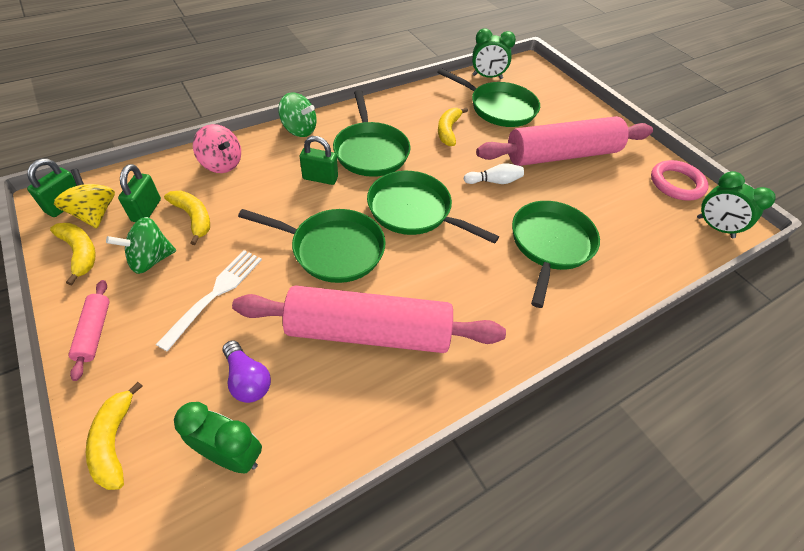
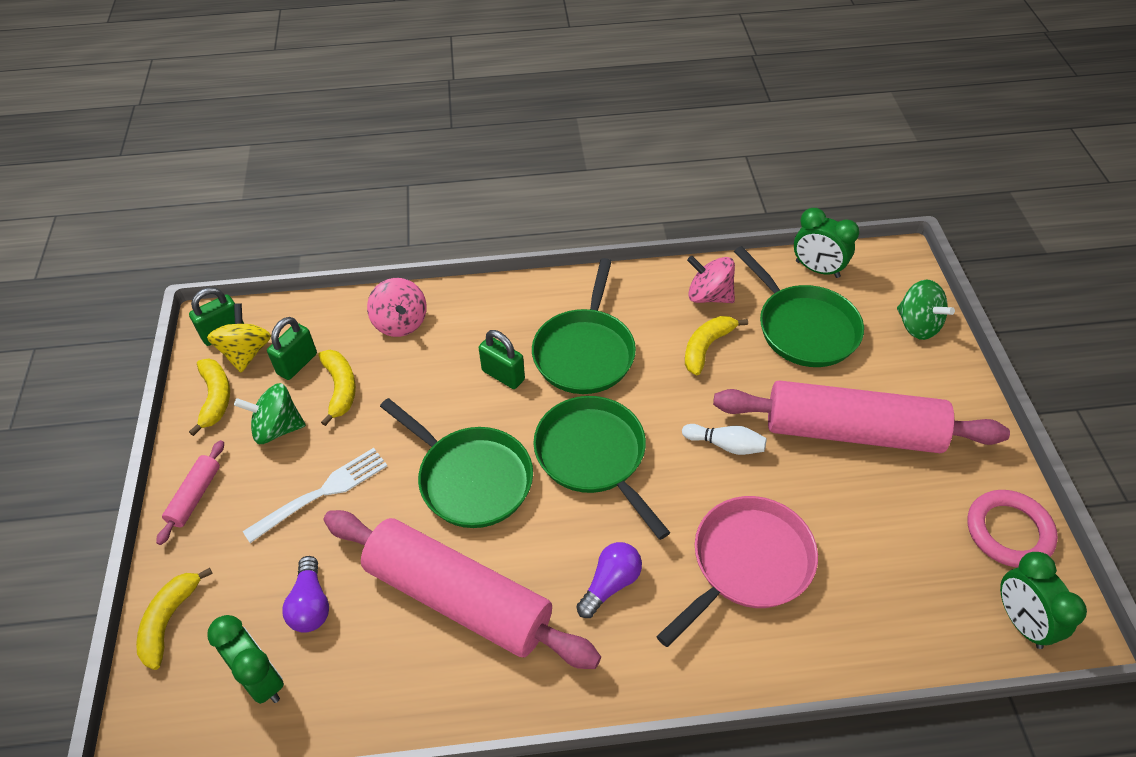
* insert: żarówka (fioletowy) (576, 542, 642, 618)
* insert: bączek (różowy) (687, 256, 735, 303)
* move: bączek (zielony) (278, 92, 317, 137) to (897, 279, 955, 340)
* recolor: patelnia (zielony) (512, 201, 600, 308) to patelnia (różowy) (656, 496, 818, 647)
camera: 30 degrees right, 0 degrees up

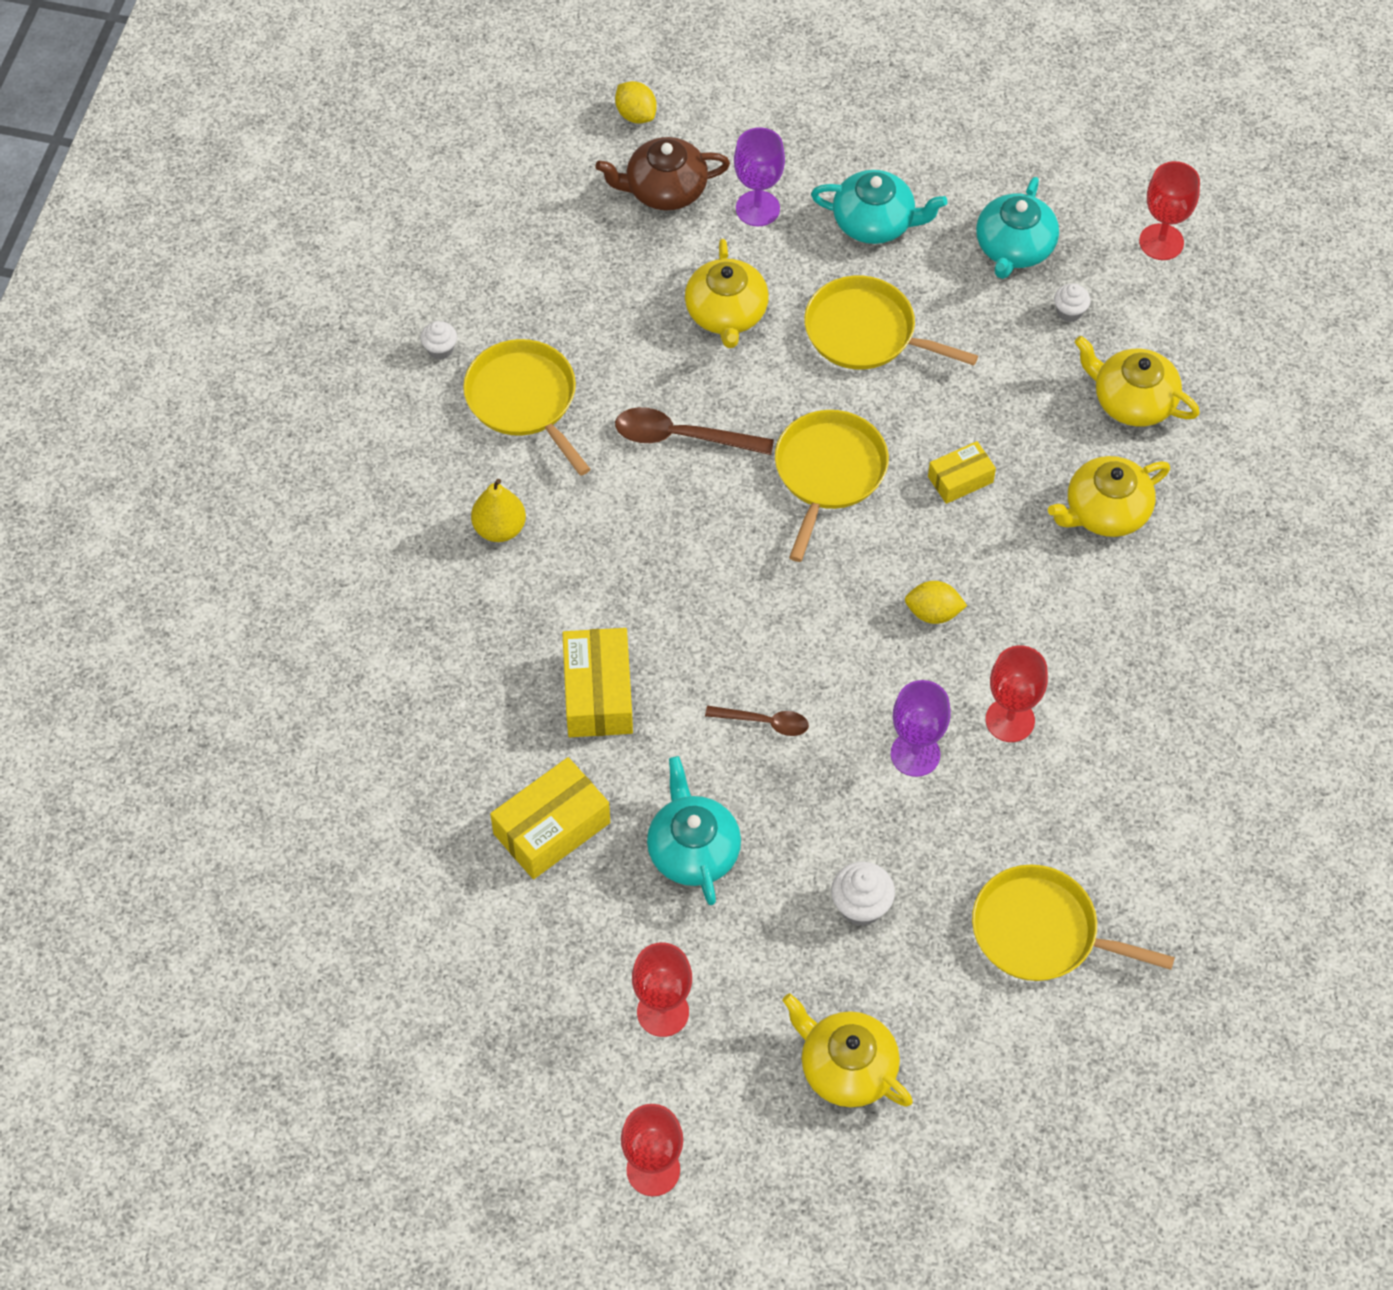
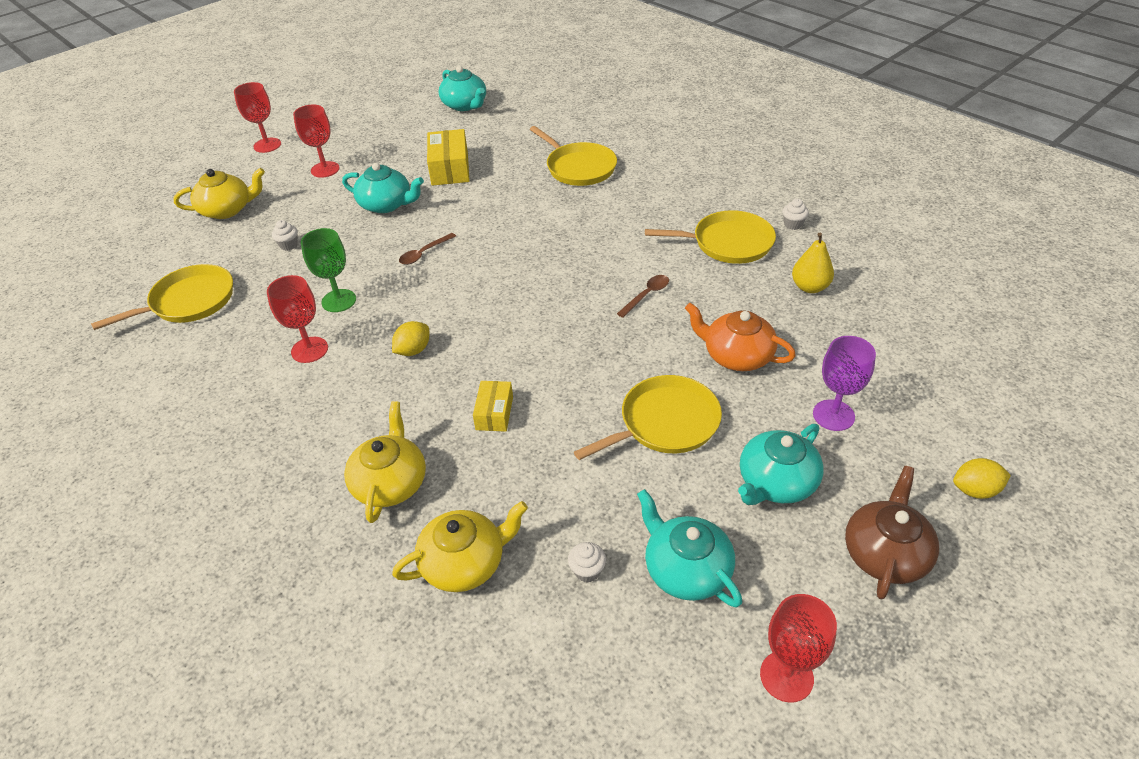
* delete: pudełko (żółty) (562, 628, 633, 737)
* insert: imbryk (turkusowy) (439, 66, 486, 111)
* move: gruszka (żółty) (471, 479, 526, 542) to (792, 233, 834, 293)
* move: imbryk (brązowy) (595, 137, 730, 210) to (845, 466, 939, 600)
* move: cytryna (żółty) (615, 81, 657, 123) to (953, 458, 1011, 499)
* move: patelnia (żółty) (775, 410, 889, 562) to (530, 126, 617, 186)
* move: kielich (czerwony) (1139, 161, 1200, 260) to (760, 594, 837, 703)
* recolor: imbryk (żółty) (685, 239, 769, 348) to imbryk (pomarańczowy) (685, 303, 796, 371)
* recolor: kielich (fioletowy) (891, 680, 951, 777) to kielich (zielony) (301, 228, 356, 312)
* resize: łyżka (brązowy) (615, 407, 774, 455) = (617, 275, 669, 318) x0.62
* resize: muffinka (biały) (831, 862, 895, 926) = (272, 220, 298, 251) x0.65
camera: 125 degrees right, 15 degrees down

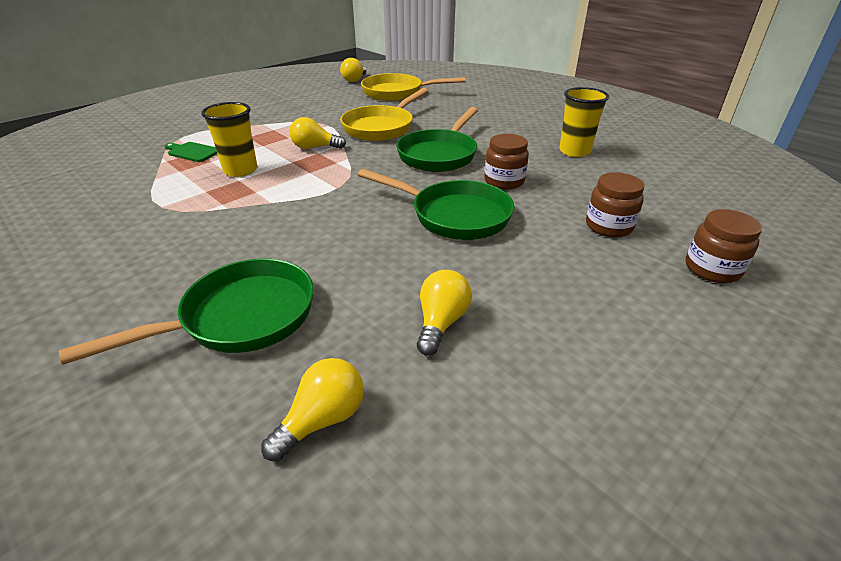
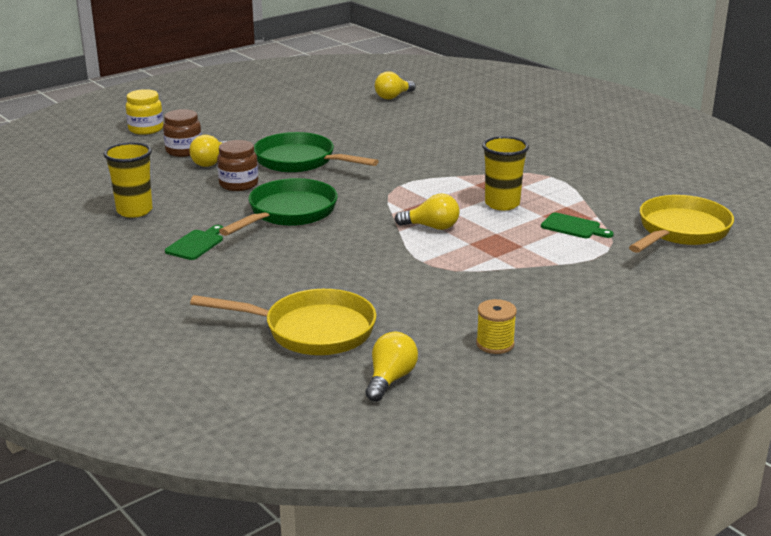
* delete: patelnia (zielony) (59, 258, 314, 365)
* insert: deska do krojenia (zielony) (165, 225, 223, 260)
* insert: szpulka (żółty) (476, 299, 517, 354)
* move: patelnia (żółty) (340, 88, 428, 141) to (629, 195, 734, 253)
* move: żarówka (żółty) (417, 270, 472, 356) to (189, 135, 227, 167)
* recolor: słoik (brązowy) (686, 209, 762, 283) to słoik (żółty) (126, 89, 163, 135)
camera: 175 degrees left, 10 degrees down

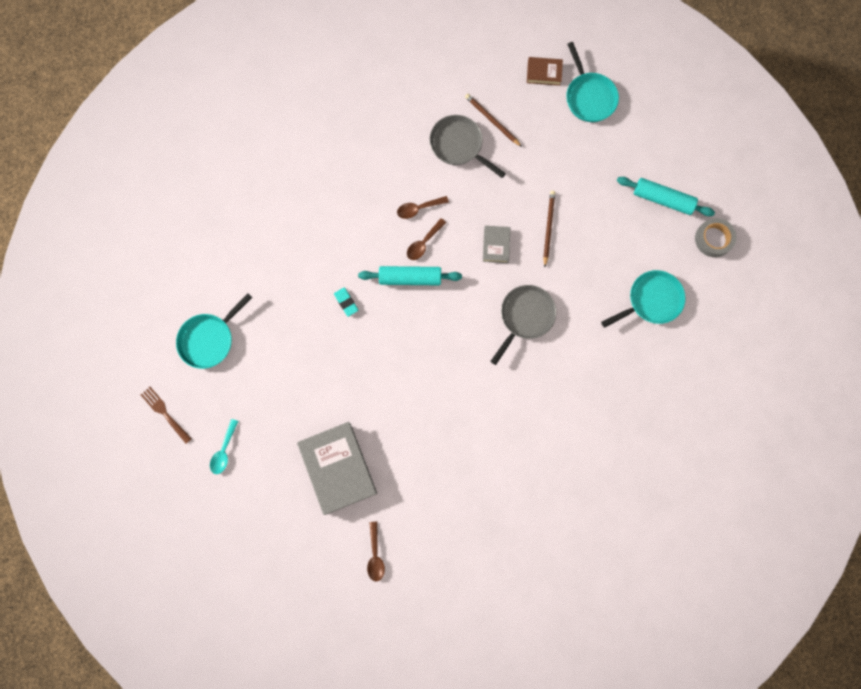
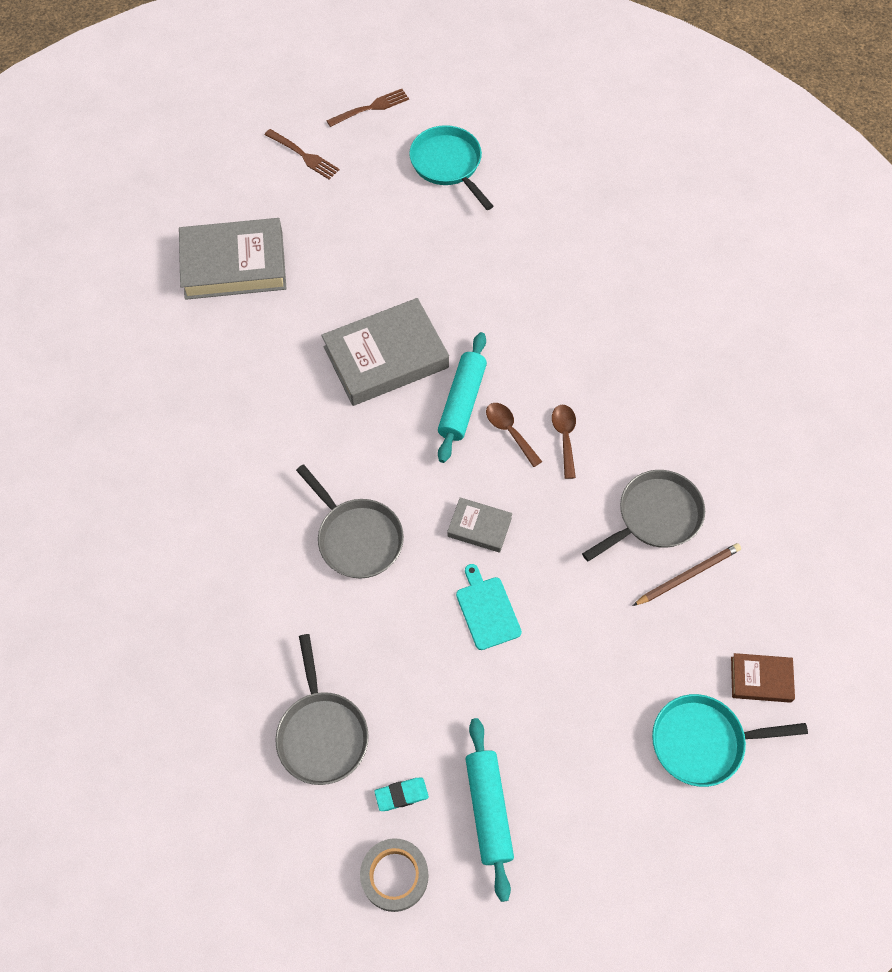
* delete: łyżka (brązowy) (367, 522, 385, 582)
* insert: książka (szary) (322, 298, 449, 406)
* move: gumka do mazania (turkusowy) (334, 288, 358, 317) to (374, 778, 429, 811)
* replace: łyżka (turkusowy) (210, 419, 238, 474) to widelec (brązowy) (265, 129, 339, 180)
* replace: ołówek (brązowy) (543, 191, 555, 267) to deska do krojenia (turkusowy) (456, 564, 522, 650)
* recolor: patelnia (turkusowy) (601, 270, 686, 328) to patelnia (szary) (275, 634, 369, 785)
* rotate: książka (brązowy) (527, 57, 563, 86) = (731, 653, 795, 703) 75 degrees clockwise
* rotate: wałek do ciasta (turkusowy) (617, 177, 715, 216) = (465, 718, 514, 902) 45 degrees counterclockwise
camera: 105 degrees right, 15 degrees down

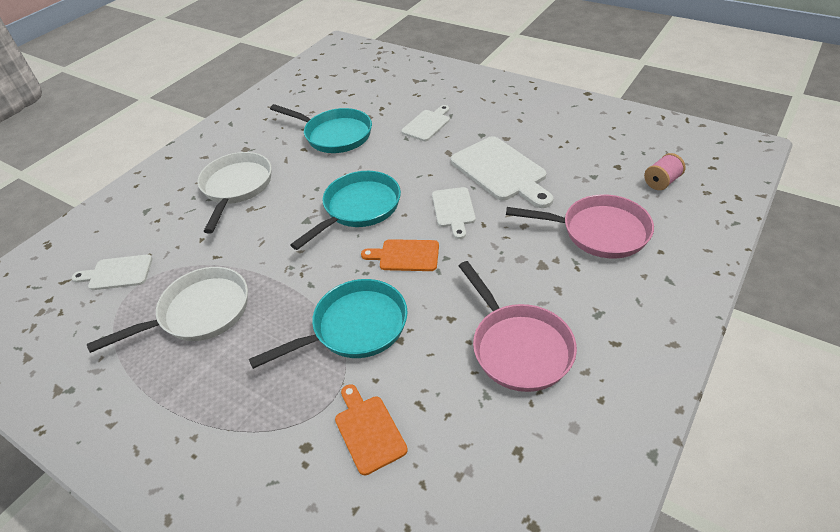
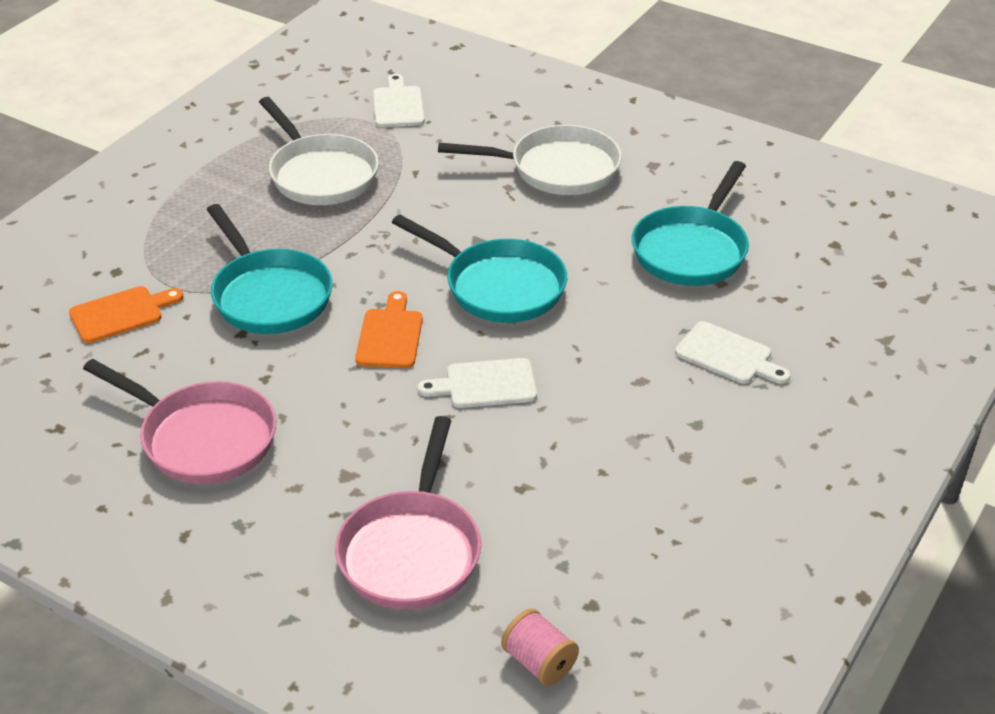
* delete: deska do krojenia (biały) (451, 136, 554, 208)
* rotate: patelnia (różowy) (459, 261, 577, 392) = (83, 359, 276, 484) 120 degrees counterclockwise
camera: 85 degrees right, 5 degrees down

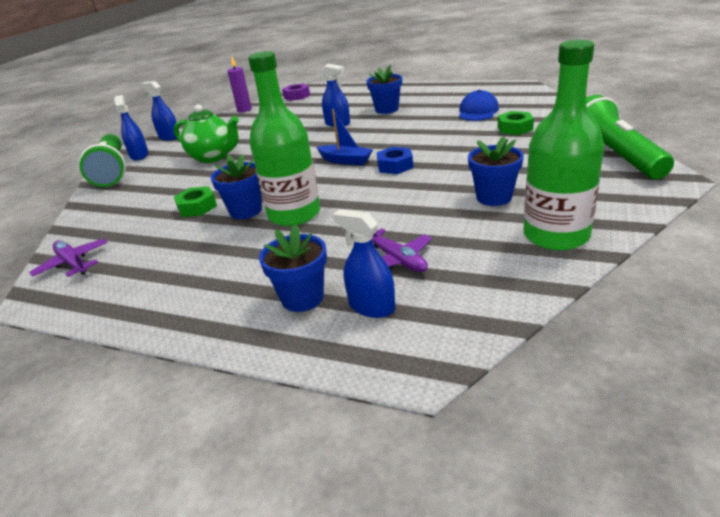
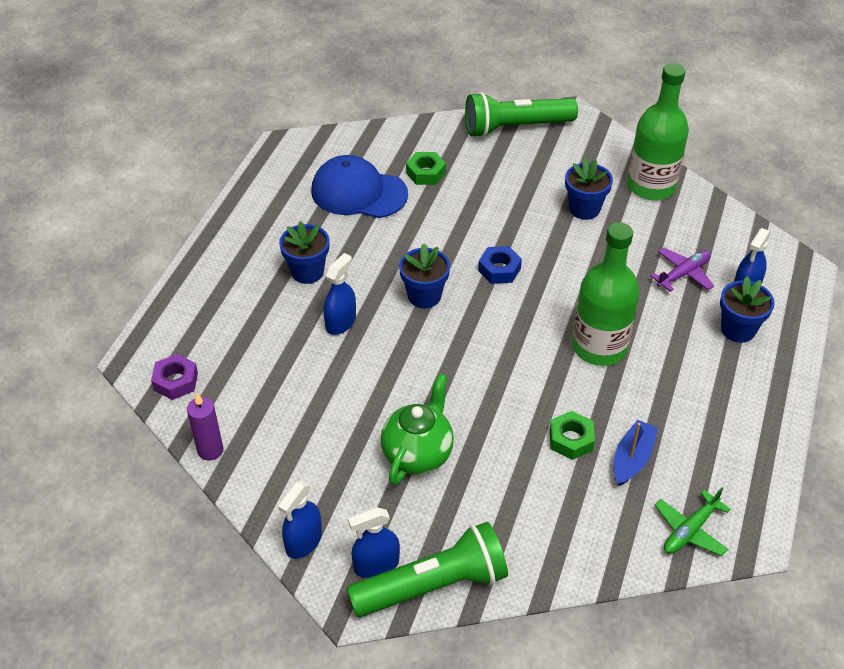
* move: doniczka (niebieski) (211, 154, 262, 219) to (399, 244, 450, 308)
* move: łódka (niebieski) (316, 109, 373, 165) to (614, 420, 658, 486)
* recolor: samolot (fioletowy) (29, 239, 108, 277) to samolot (zielony) (654, 487, 731, 556)
* resize: czapka (niebieski) (459, 90, 499, 121) = (311, 155, 408, 218) x1.51
camera: 95 degrees left, 15 degrees up

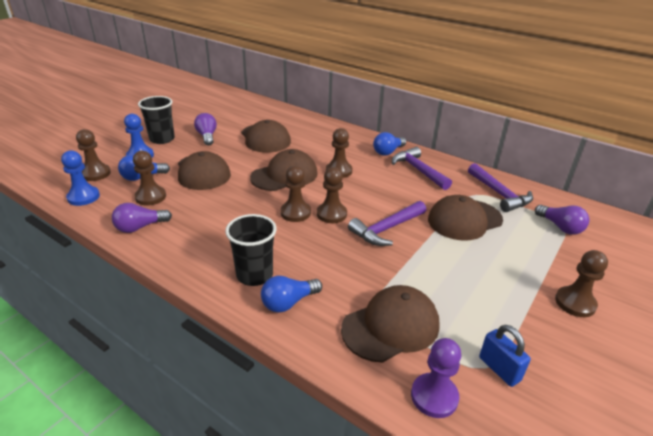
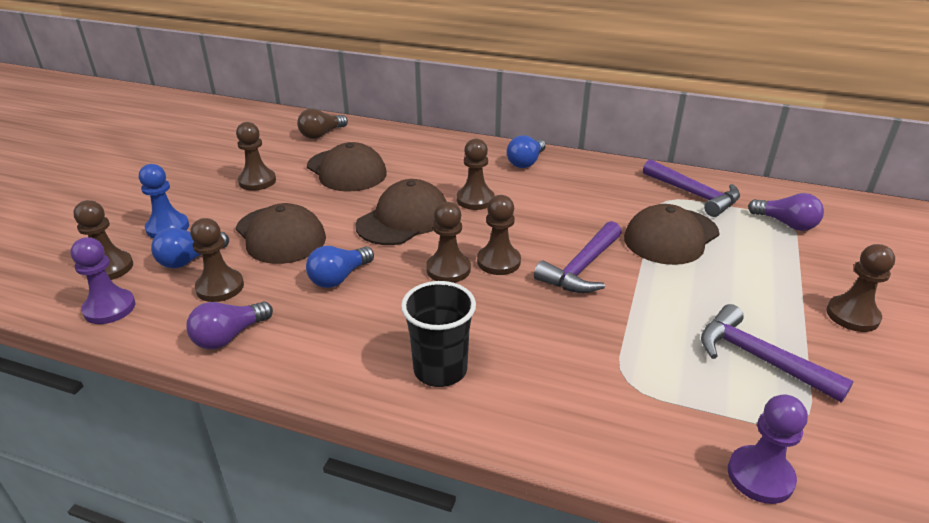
* delete: szklanka (czarny) (138, 96, 175, 144)
* delete: czapka (brązowy) (341, 285, 440, 363)
* delete: kłódka (niebieski) (479, 325, 531, 387)
* insert: żarówka (brązowy) (297, 108, 348, 139)
* move: żarówka (niebieski) (261, 276, 322, 313) to (306, 246, 374, 288)
* move: młotek (fioletowy) (392, 147, 452, 190) to (701, 304, 854, 403)
* replace: żarówka (fioletowy) (194, 113, 217, 146) to pionek (brązowy) (236, 122, 276, 191)
* recolor: pionek (niebieski) (61, 150, 100, 206) to pionek (fioletowy) (70, 237, 135, 324)
camera: 15 degrees left, 0 degrees up

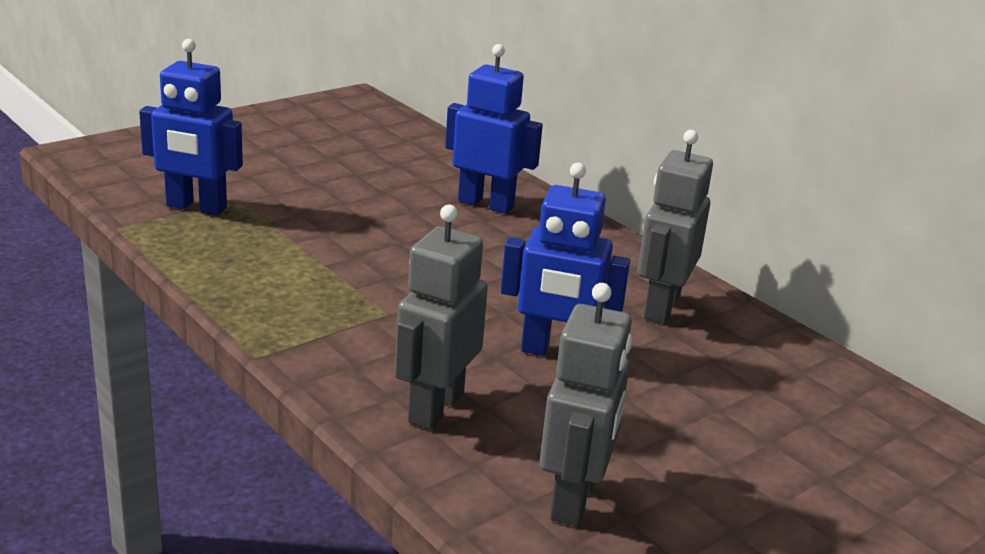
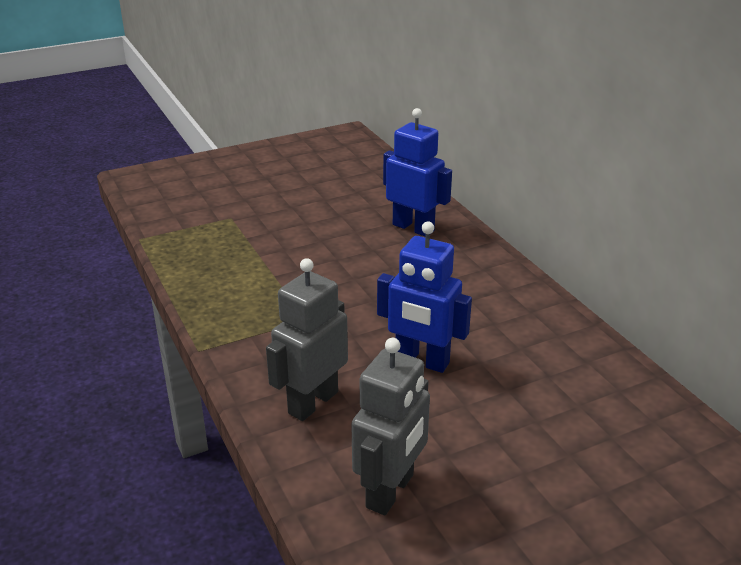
* delete: robot (niebieski) (139, 39, 243, 215)
* delete: robot (szary) (637, 130, 713, 324)
camera: 15 degrees right, 5 degrees up

